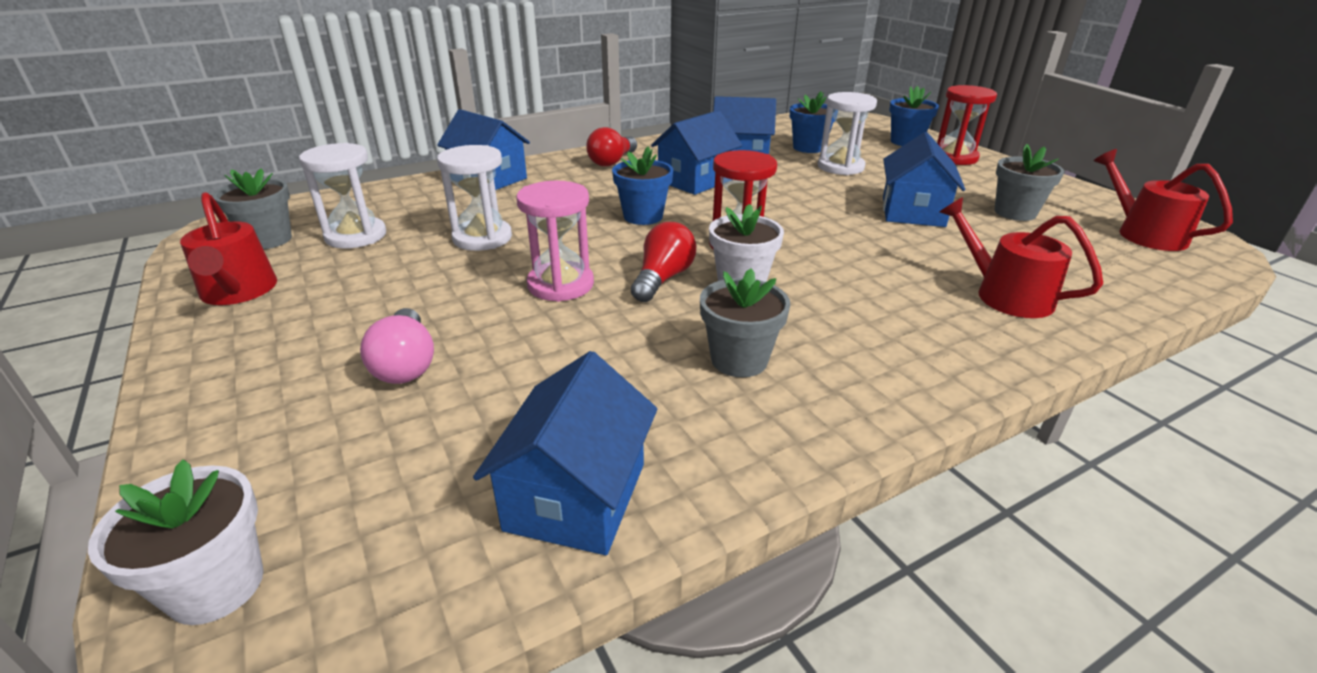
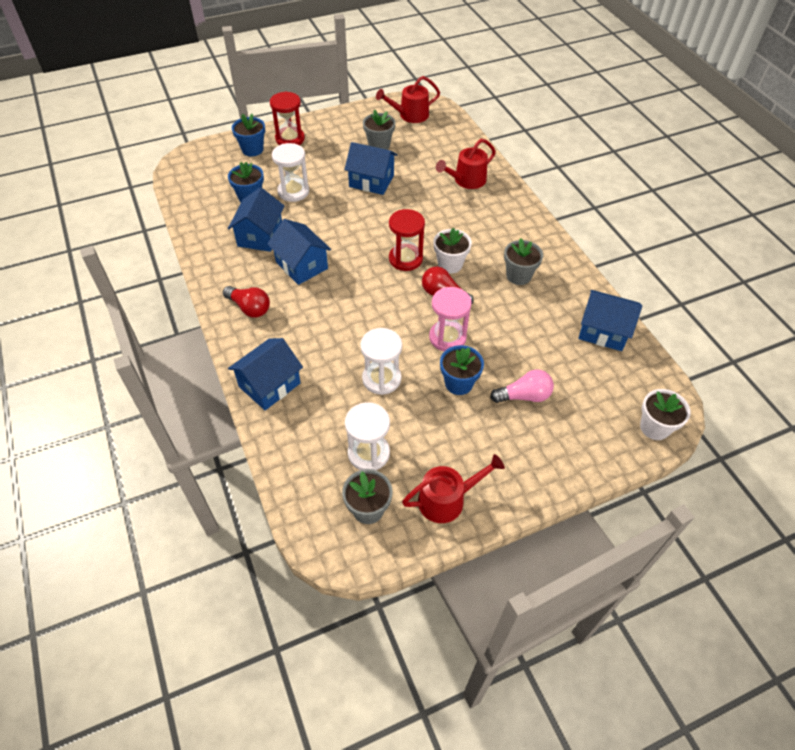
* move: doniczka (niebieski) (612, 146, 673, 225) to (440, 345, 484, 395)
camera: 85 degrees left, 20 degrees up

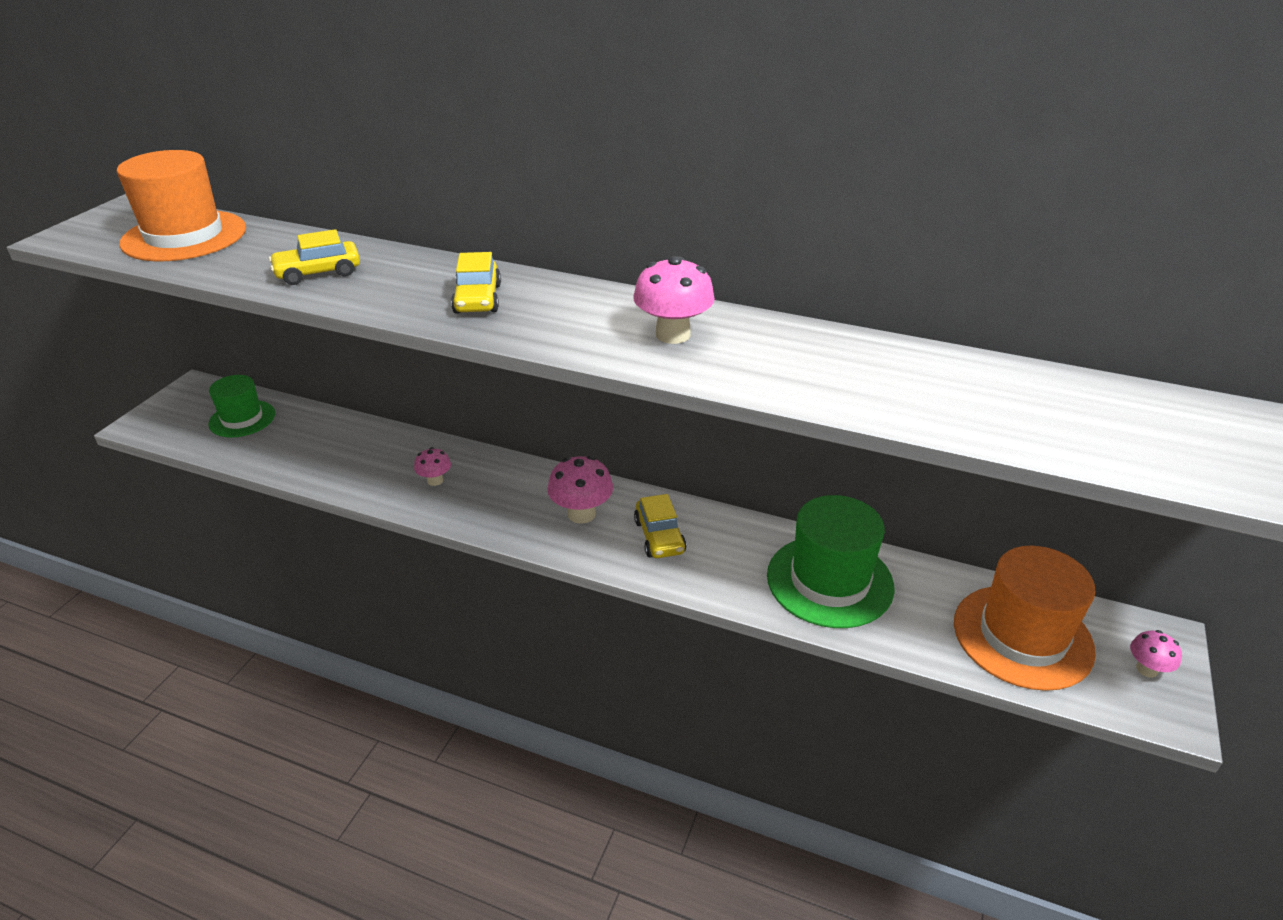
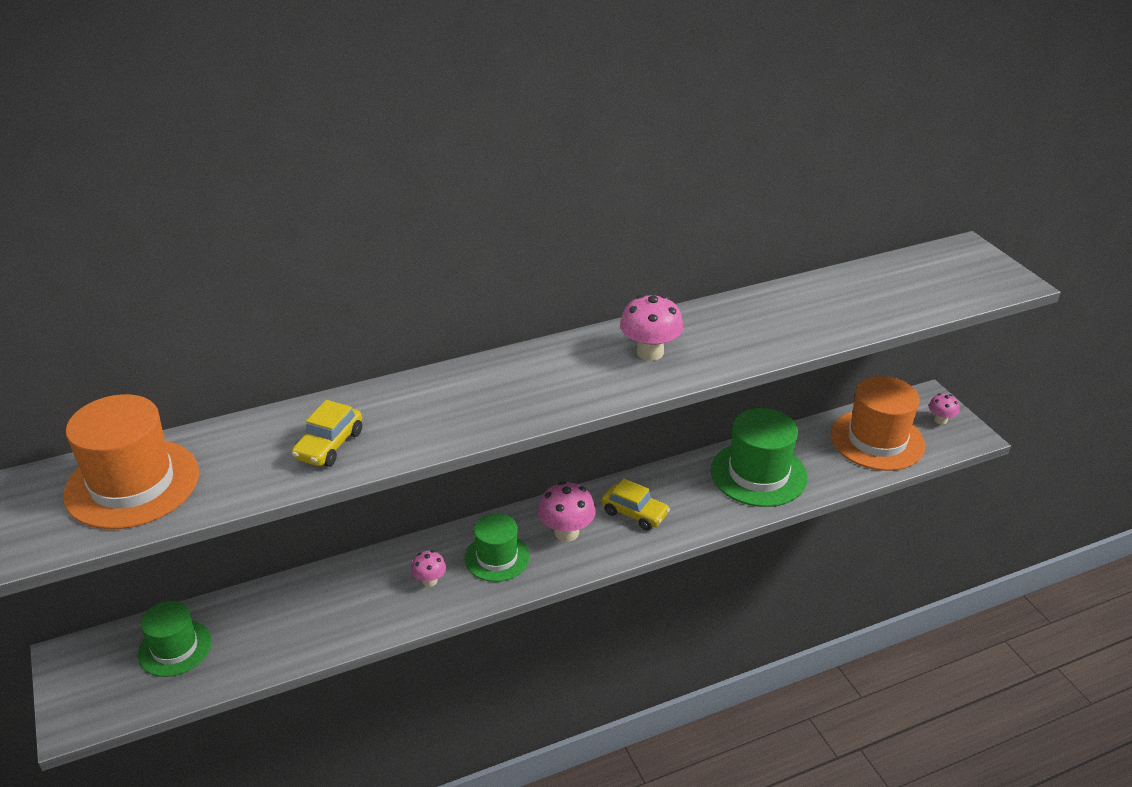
* delete: samochód (żółty) (451, 252, 501, 314)
* insert: kapelusz (zielony) (464, 513, 530, 582)
camera: 45 degrees left, 0 degrees up

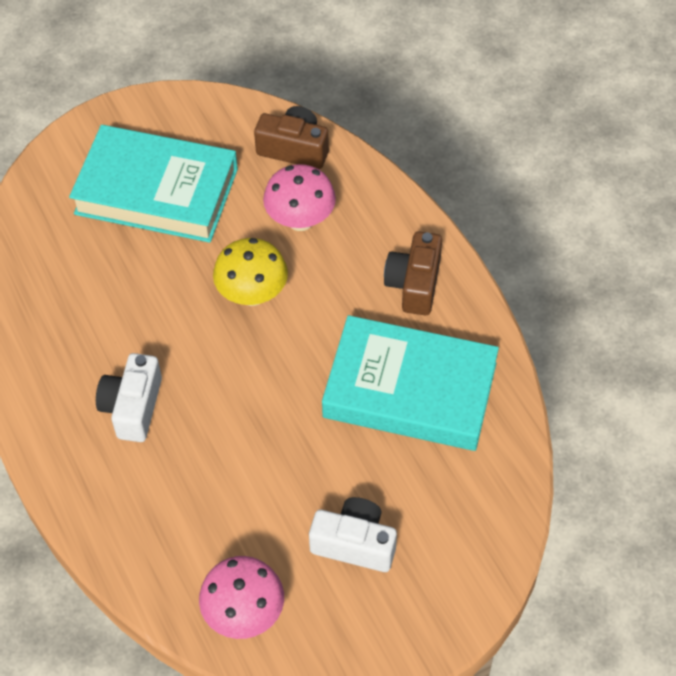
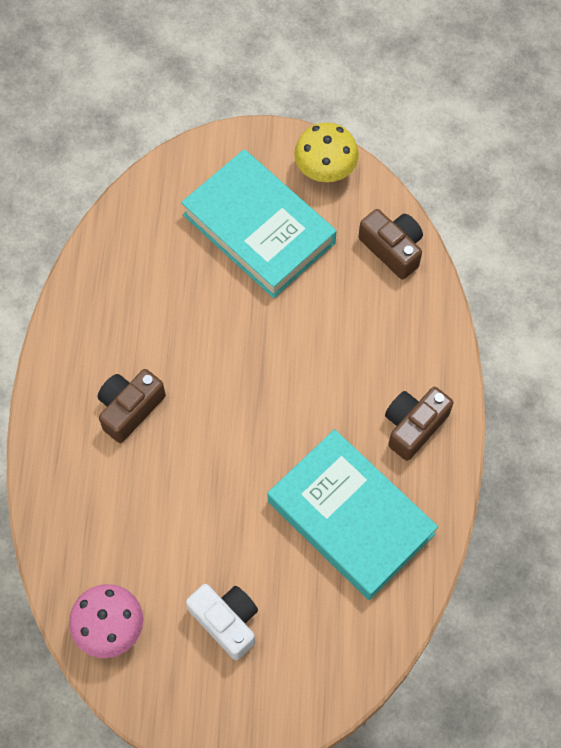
* delete: grzyb (różowy) (263, 164, 336, 231)
* move: grzyb (żółty) (213, 238, 288, 306) to (294, 122, 359, 182)
* recolor: aparat fotograficzny (biały) (96, 353, 162, 442) to aparat fotograficzny (brązowy) (98, 369, 166, 443)
camera: 30 degrees right, 10 degrees up

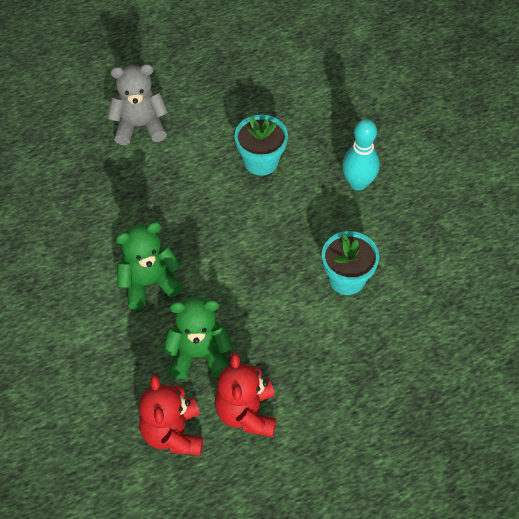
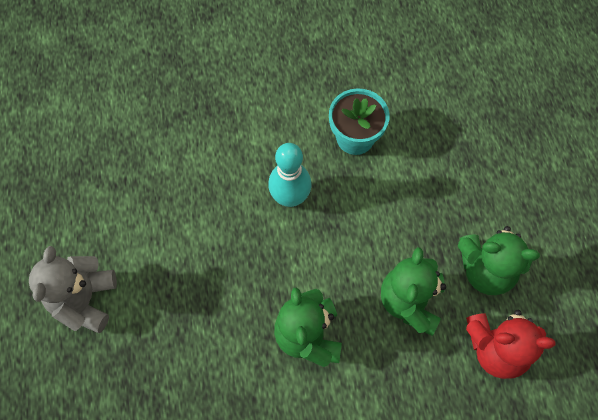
* delete: doniczka (turkusowy) (235, 114, 288, 176)
* move: kręgiel (turkusowy) (342, 119, 380, 190) to (268, 143, 311, 207)
* recolor: miś (czerwony) (214, 353, 276, 437) to miś (zielony) (458, 226, 540, 295)
camera: 75 degrees left, 10 degrees up

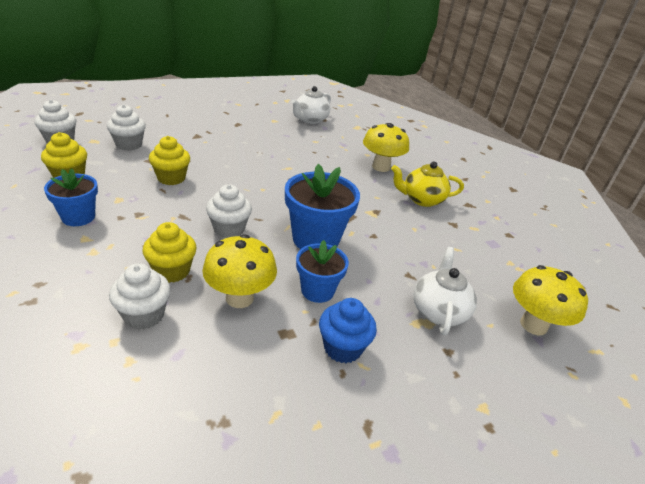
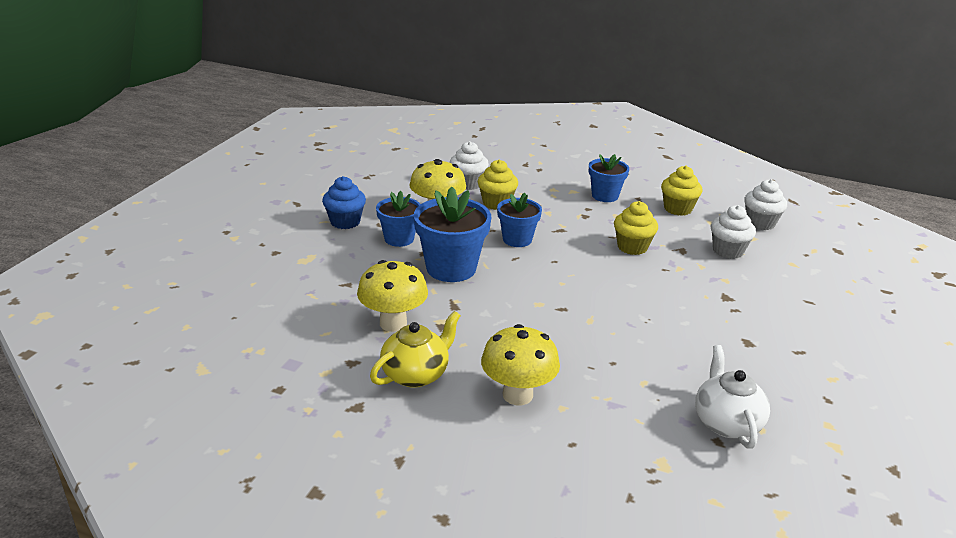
* delete: imbryk (biały) (413, 247, 477, 336)
* move: grzyb (żółty) (513, 265, 588, 335) to (357, 260, 428, 332)
* replace: muffinka (biały) (206, 184, 252, 238) to doniczka (niebieski) (497, 193, 542, 247)
camera: 140 degrees right, 5 degrees down

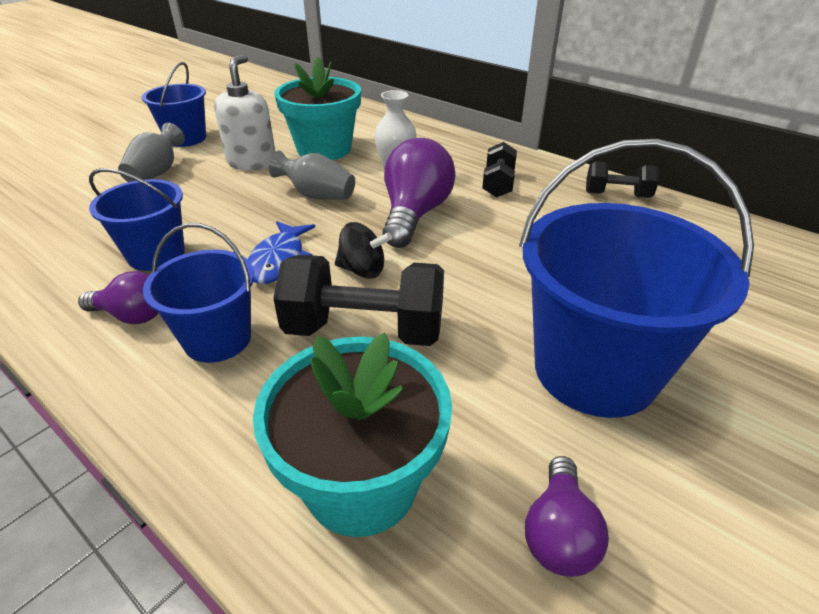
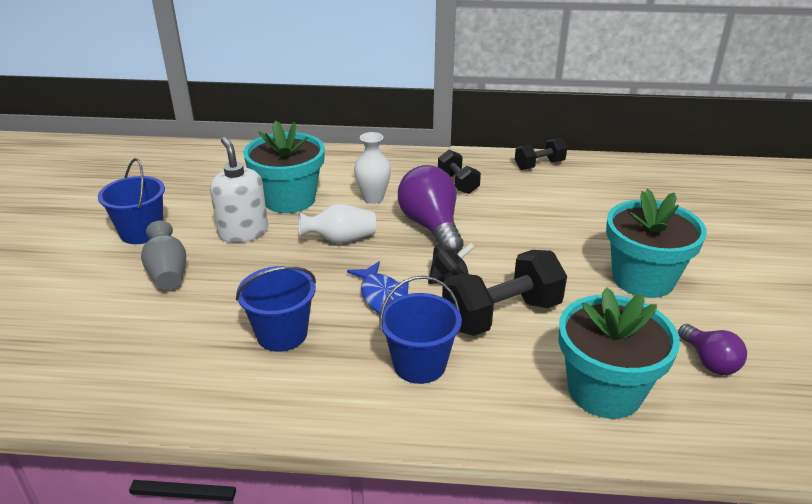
* delete: żarówka (fioletowy) (78, 271, 158, 324)
* replace: wiadro (niebieski) (519, 139, 754, 418) to doniczka (turkusowy) (606, 189, 707, 298)
* recolor: wazon (szary) (269, 150, 355, 199) to wazon (biały) (299, 204, 376, 244)
camera: 35 degrees left, 5 degrees down

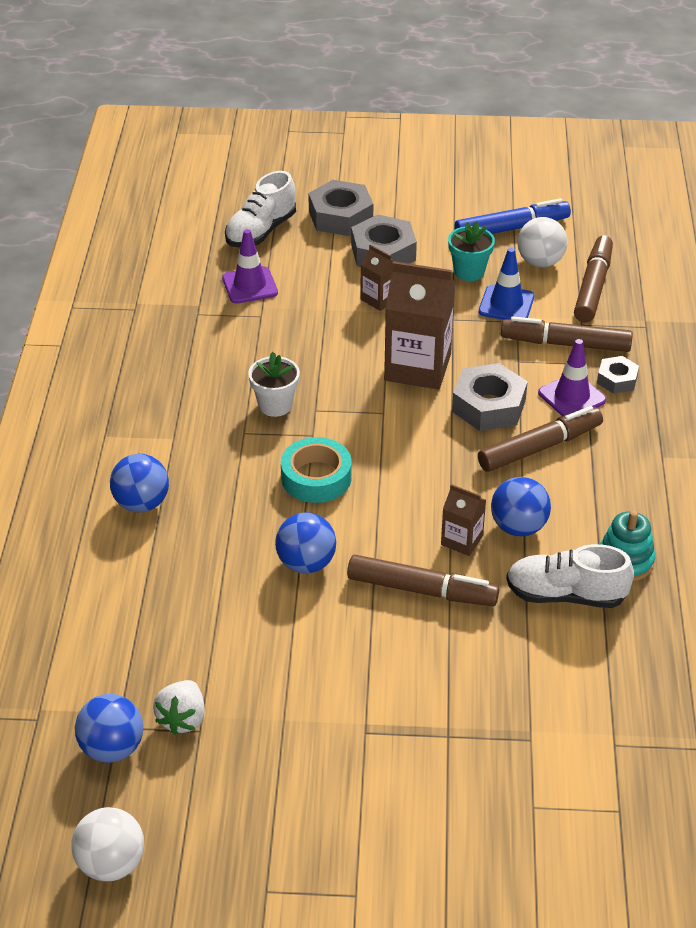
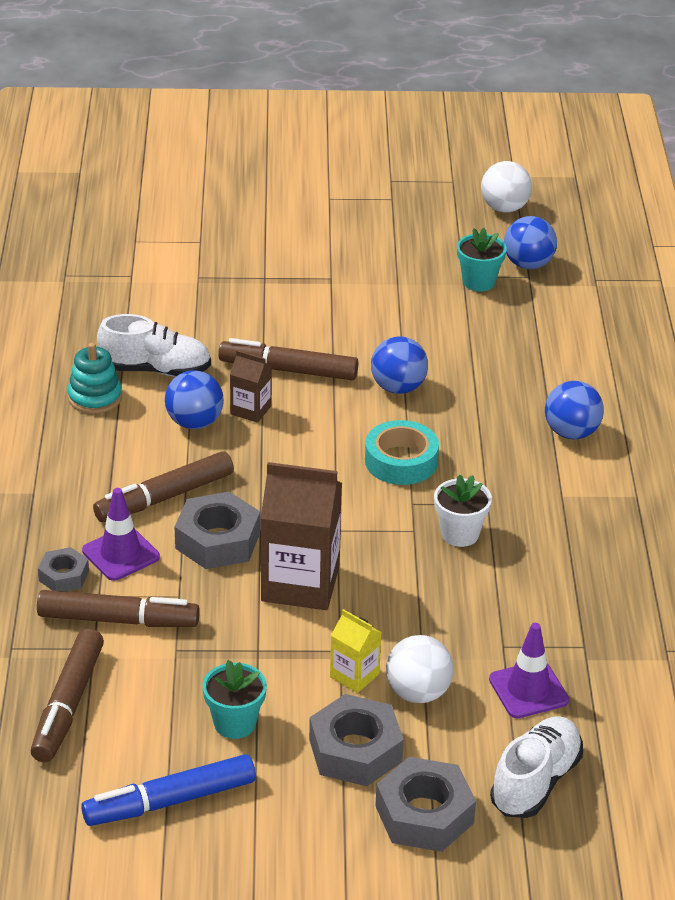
* delete: pachołek (niebieski) (479, 248, 534, 320)
* move: piłka (biały) (517, 217, 568, 267) to (386, 635, 454, 703)
* replace: truskawka (biały) (153, 680, 205, 735) to doniczka (turkusowy) (457, 228, 507, 292)
* recolor: karton mleka (brązowy) (360, 244, 396, 311) to karton mleka (żółty) (330, 609, 382, 693)
camera: 175 degrees right, 5 degrees down

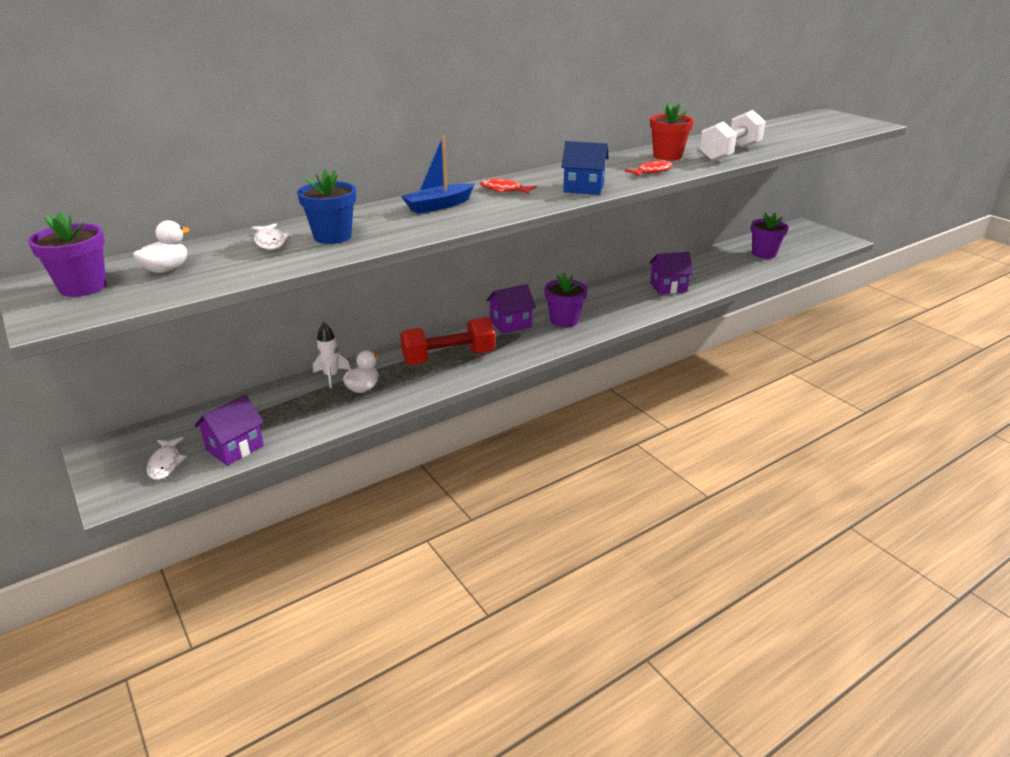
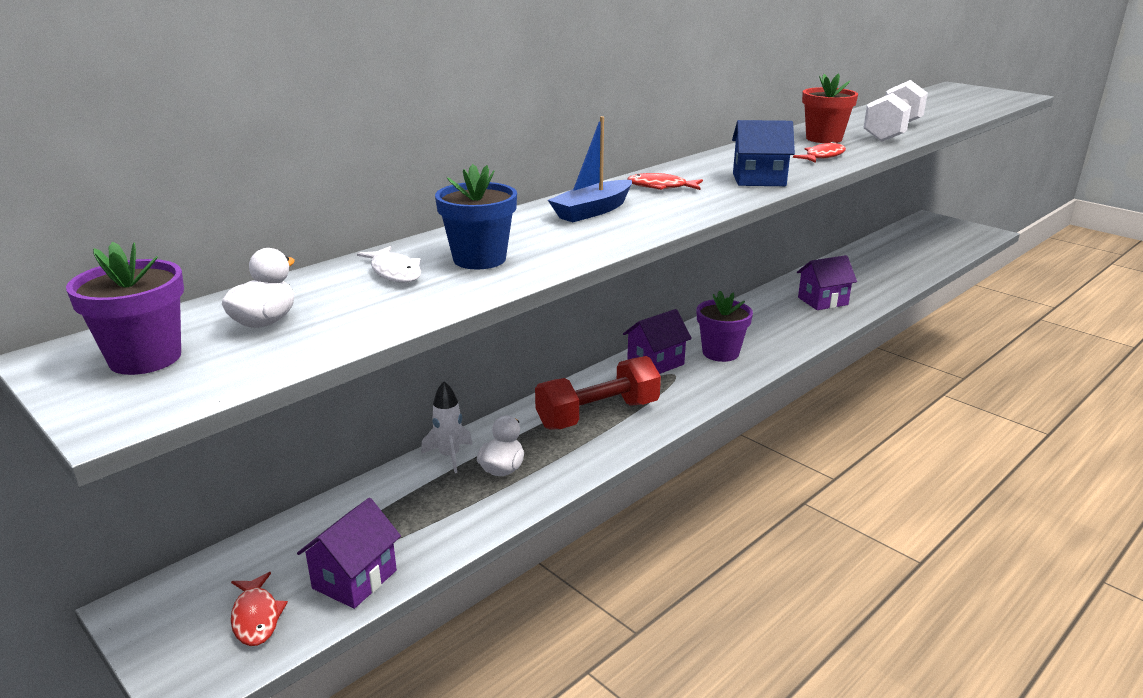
* delete: doniczka (fioletowy) (751, 213, 789, 259)
* recolor: ryba (biały) (147, 437, 187, 480) to ryba (czerwony) (231, 572, 288, 646)
camera: 10 degrees left, 5 degrees down

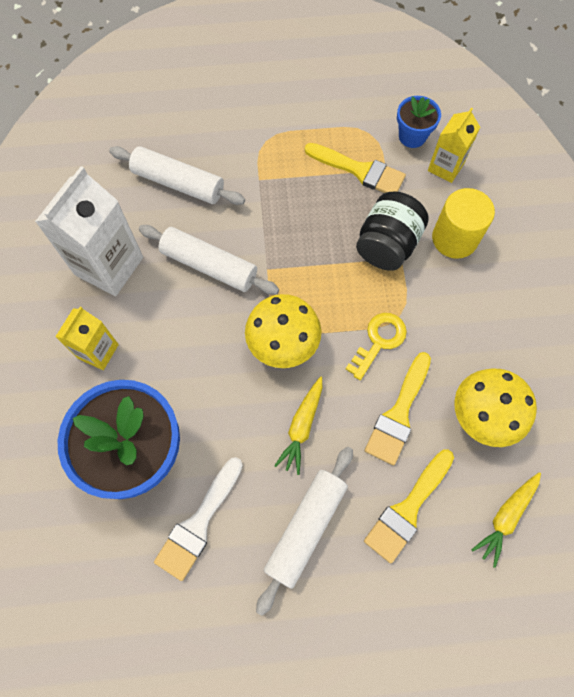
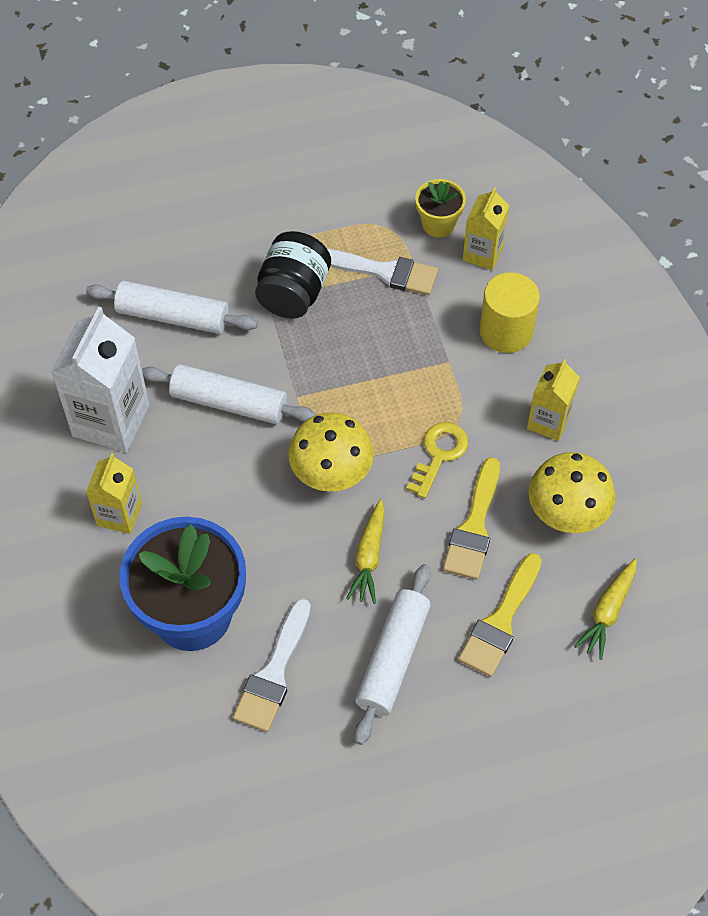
* insert: karton mleka (żółty) (527, 359, 580, 441)
* move: słoik (czarny) (356, 191, 429, 271) to (255, 231, 331, 319)
* recolor: pędzel (żółty) (305, 143, 406, 193) to pędzel (biały) (327, 249, 438, 295)
* recolor: doniczka (niebieski) (397, 96, 441, 148) to doniczka (żółty) (415, 179, 466, 237)
camera: 10 degrees left, 10 degrees down

